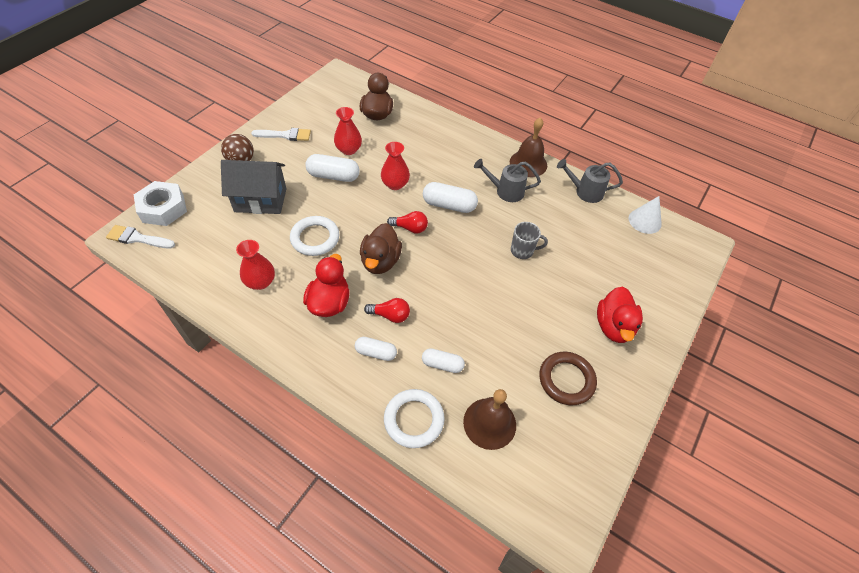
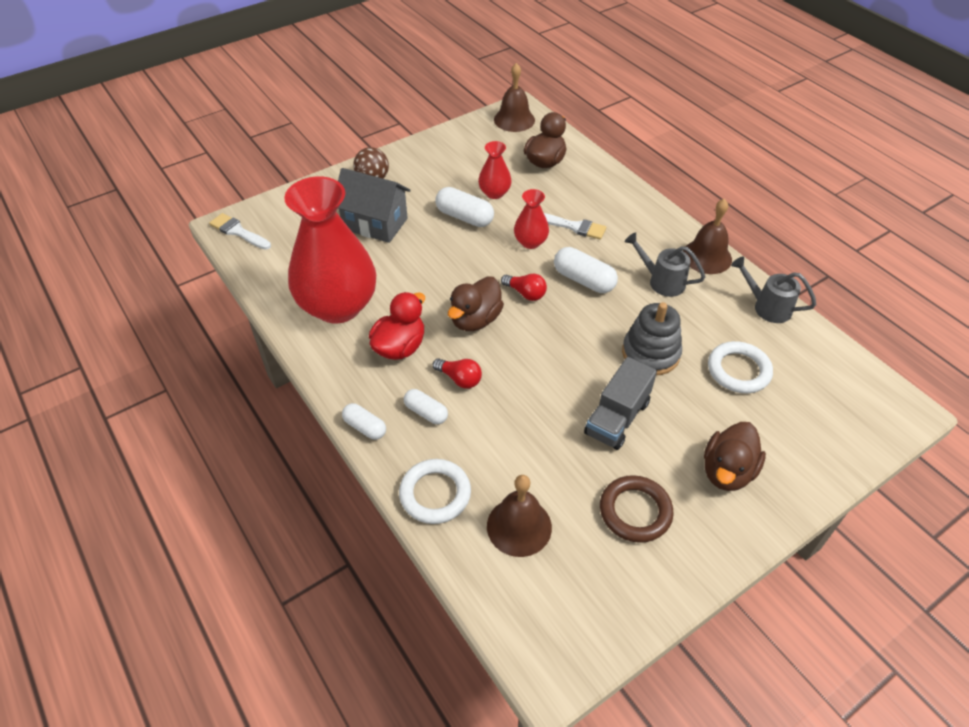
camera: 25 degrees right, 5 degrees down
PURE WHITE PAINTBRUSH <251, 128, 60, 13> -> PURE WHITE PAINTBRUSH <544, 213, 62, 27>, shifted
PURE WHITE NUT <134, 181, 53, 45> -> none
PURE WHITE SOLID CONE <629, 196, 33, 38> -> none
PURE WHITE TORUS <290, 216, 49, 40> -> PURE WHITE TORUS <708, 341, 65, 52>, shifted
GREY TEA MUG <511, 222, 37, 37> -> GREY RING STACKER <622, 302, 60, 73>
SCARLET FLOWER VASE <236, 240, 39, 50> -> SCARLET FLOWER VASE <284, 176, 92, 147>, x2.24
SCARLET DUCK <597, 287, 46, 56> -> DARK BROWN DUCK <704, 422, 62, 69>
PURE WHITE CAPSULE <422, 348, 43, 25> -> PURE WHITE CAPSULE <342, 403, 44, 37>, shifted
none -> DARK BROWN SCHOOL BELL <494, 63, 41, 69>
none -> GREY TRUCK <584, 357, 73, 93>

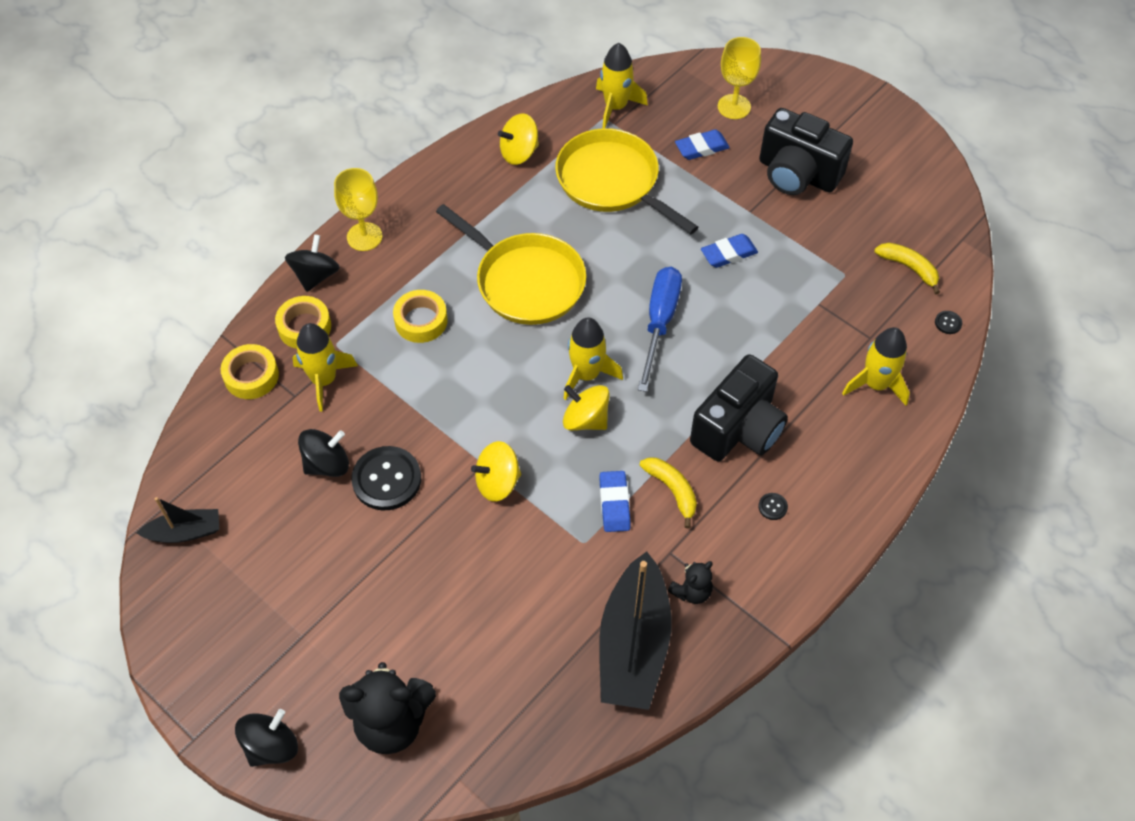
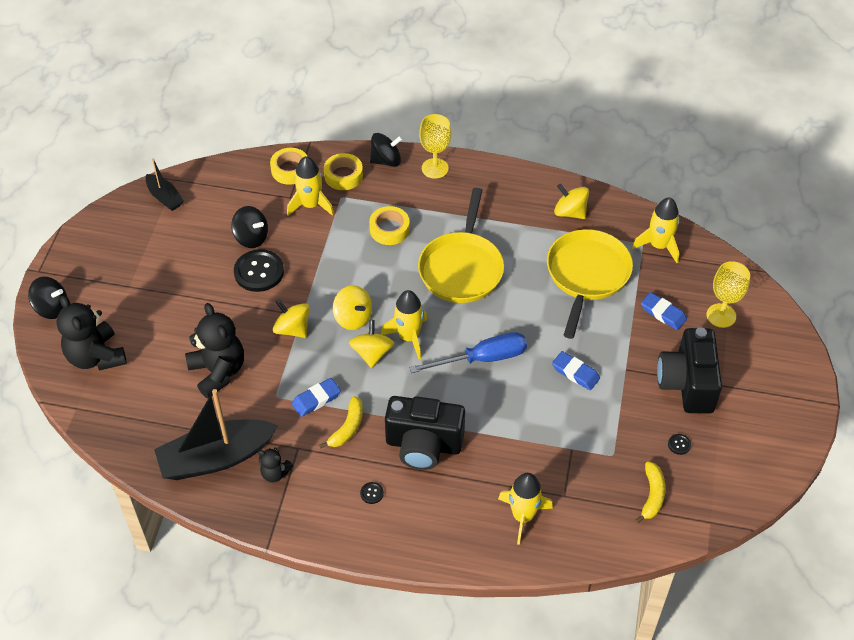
camera: 60 degrees right, 5 degrees down
BLACK SEWING BUTTON <935, 311, 27, 23> -> BLACK SEWING BUTTON <668, 434, 23, 21>, shifted
none -> YELLOW TOY TOP <333, 285, 39, 45>
none -> BLACK TEDDY <185, 303, 59, 95>

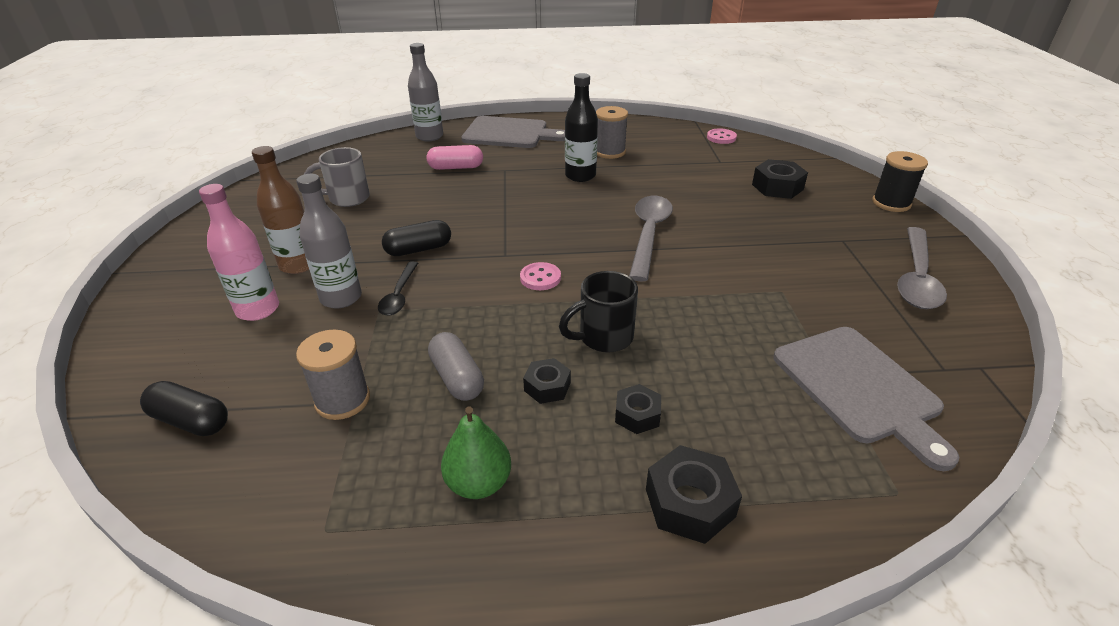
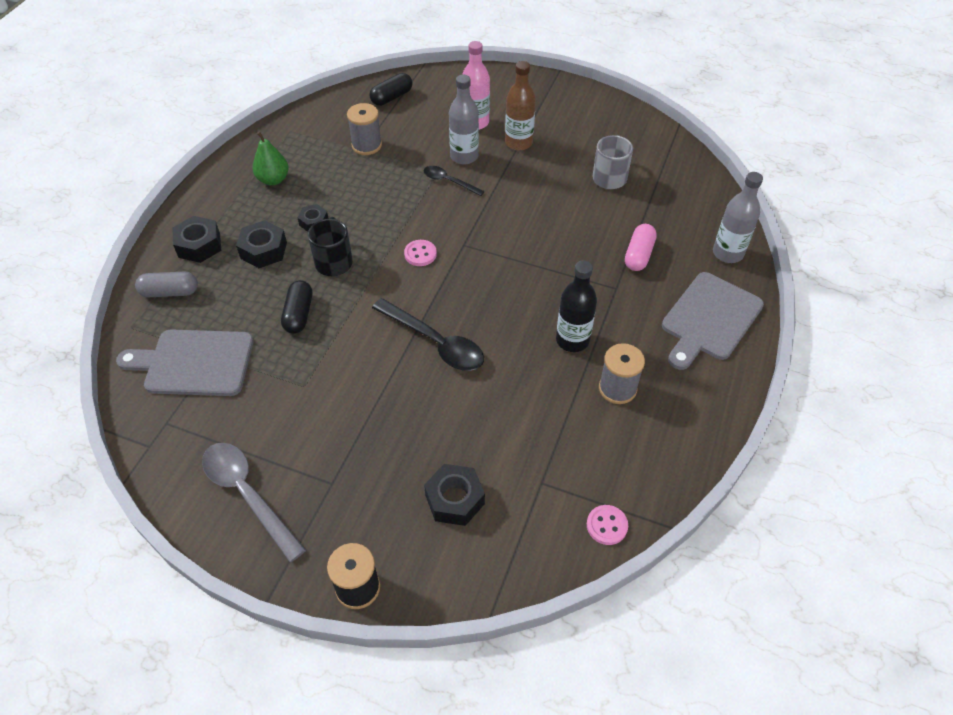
camera: 115 degrees right, 15 degrees up
GREY TEASPOON <629, 196, 44, 86> -> BLACK TEASPOON <372, 298, 112, 73>
BLACK CAPSULE <382, 220, 69, 36> -> BLACK CAPSULE <281, 280, 31, 54>, shifted
GREY CAPSULE <428, 332, 56, 69> -> GREY CAPSULE <135, 271, 63, 26>, shifted
BLACK NUT <615, 384, 46, 50> -> BLACK NUT <236, 220, 51, 48>, x1.59

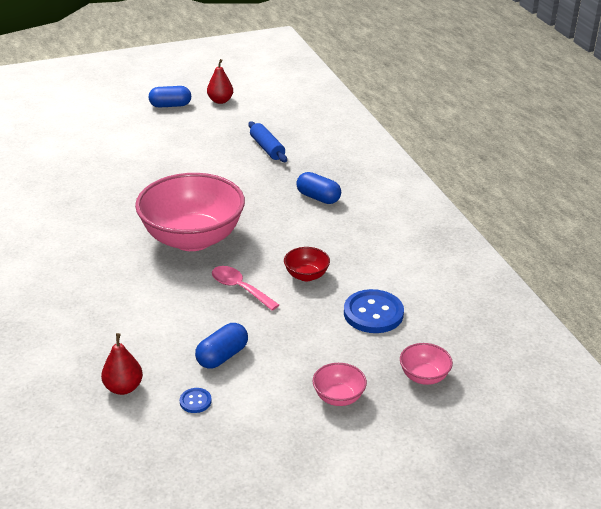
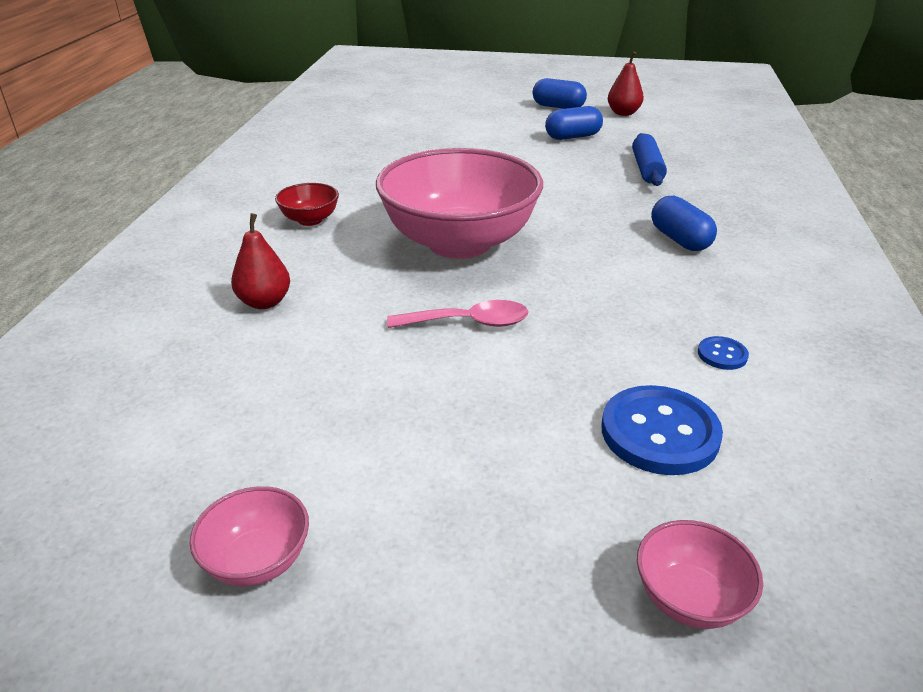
camera: 30 degrees right, 0 degrees up
SCARLET DEEP DISH <284, 247, 46, 34> -> SCARLET DEEP DISH <275, 183, 64, 43>, shifted
ROSY TEASPOON <212, 266, 67, 45> -> ROSY TEASPOON <387, 300, 142, 28>, 105 degrees clockwise
COBALT CAPSULE <195, 323, 53, 46> -> COBALT CAPSULE <545, 106, 58, 34>, shifted
SCARLET PEAR <101, 333, 42, 62> -> SCARLET PEAR <231, 213, 59, 96>, shifted
ROSY DEEP DISH <313, 363, 54, 43> -> ROSY DEEP DISH <190, 486, 119, 100>, shifted
COBALT SEWING BUTTON <180, 388, 32, 25> -> COBALT SEWING BUTTON <698, 336, 51, 34>, shifted

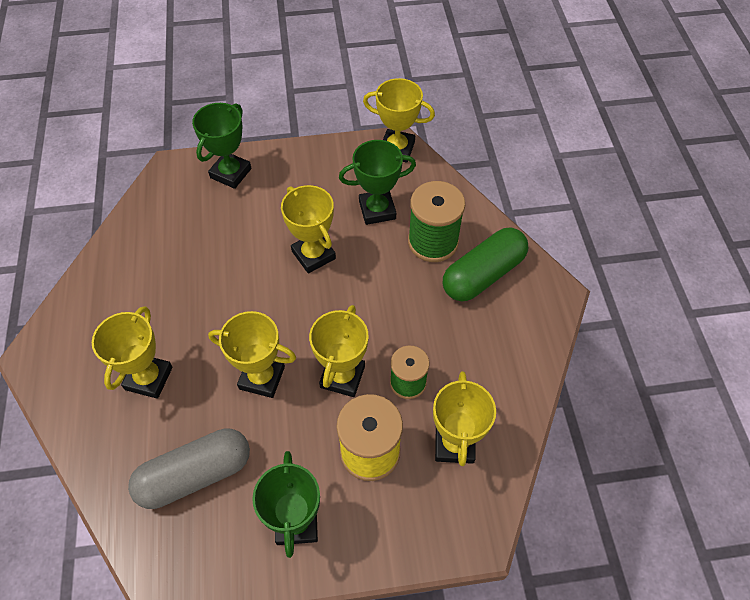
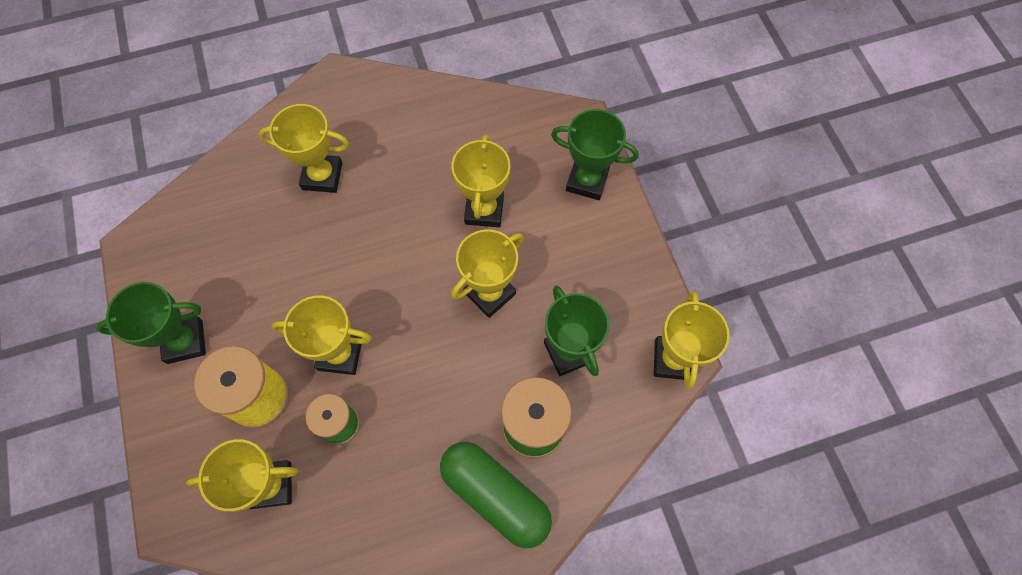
camera: 80 degrees right, 10 degrees up
YELLOW TROPHY <208, 311, 88, 87> -> YELLOW TROPHY <452, 134, 58, 93>, shifted
GREY CAPSULE <128, 428, 122, 81> -> none

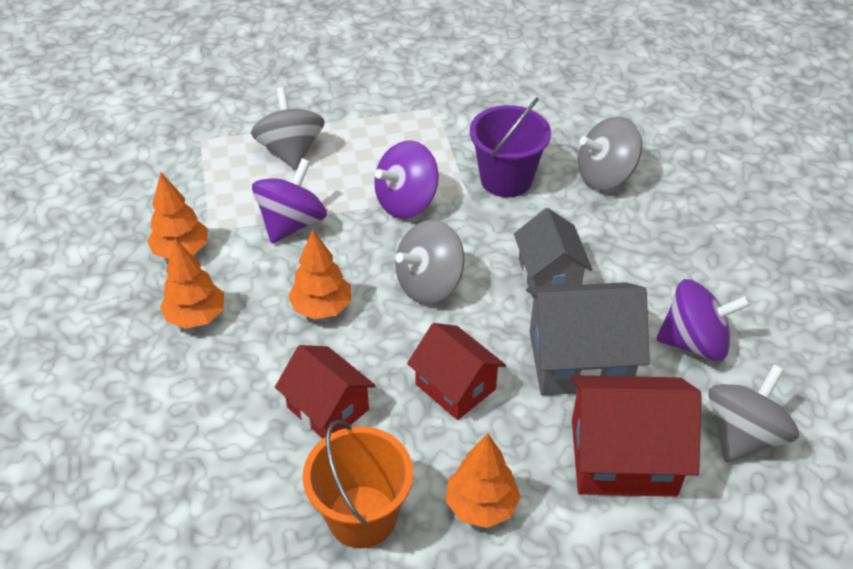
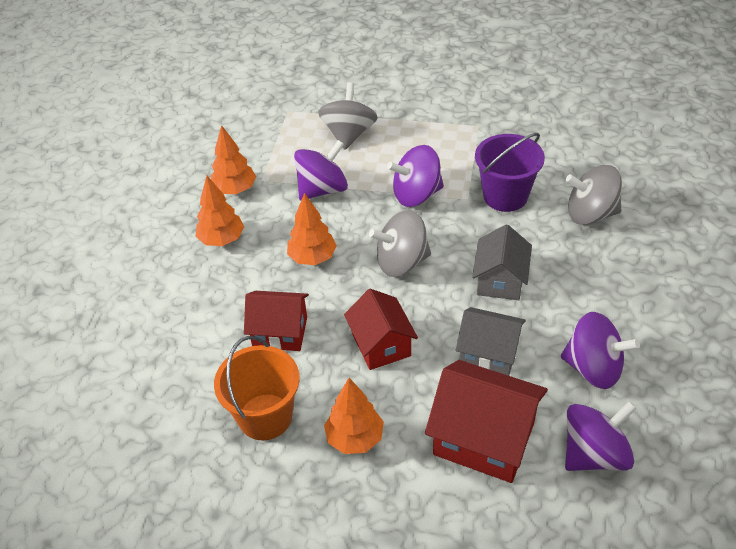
camera: 25 degrees right, 0 degrees up
GREY HOUSE <526, 282, 124, 113> -> GREY HOUSE <456, 307, 70, 69>, x0.66
SCARLET HOUSE <275, 345, 101, 93> -> SCARLET HOUSE <244, 291, 65, 60>, 60 degrees counterclockwise
GREY TOY TOP <708, 364, 91, 98> -> VIOLET TOY TOP <565, 401, 72, 70>

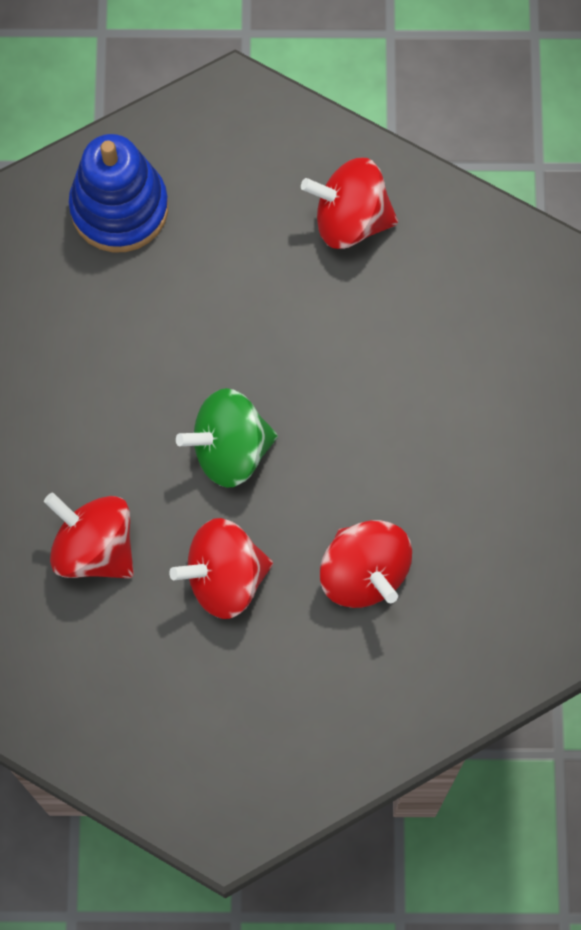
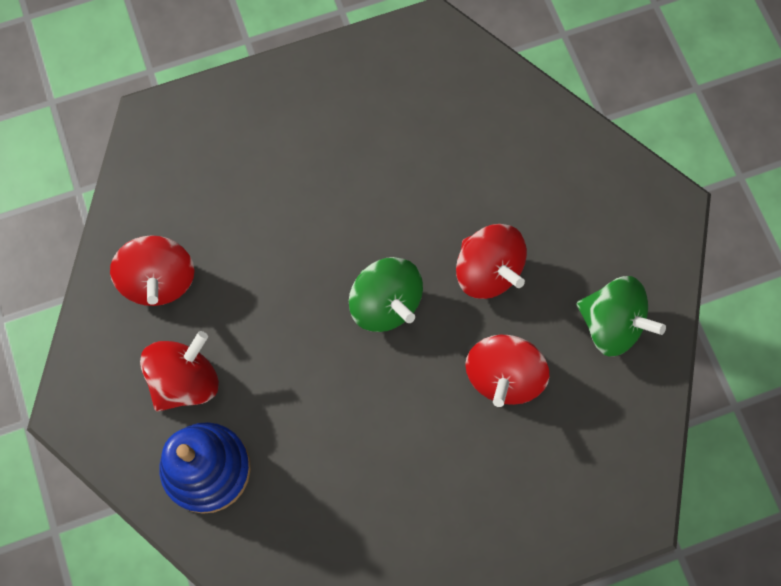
camera: 110 degrees left, 0 degrees up
SCARLET TOY TOP <320, 520, 92, 88> -> SCARLET TOY TOP <140, 331, 79, 81>, shifted
none -> LEAF-GREEN TOY TOP <577, 276, 89, 80>

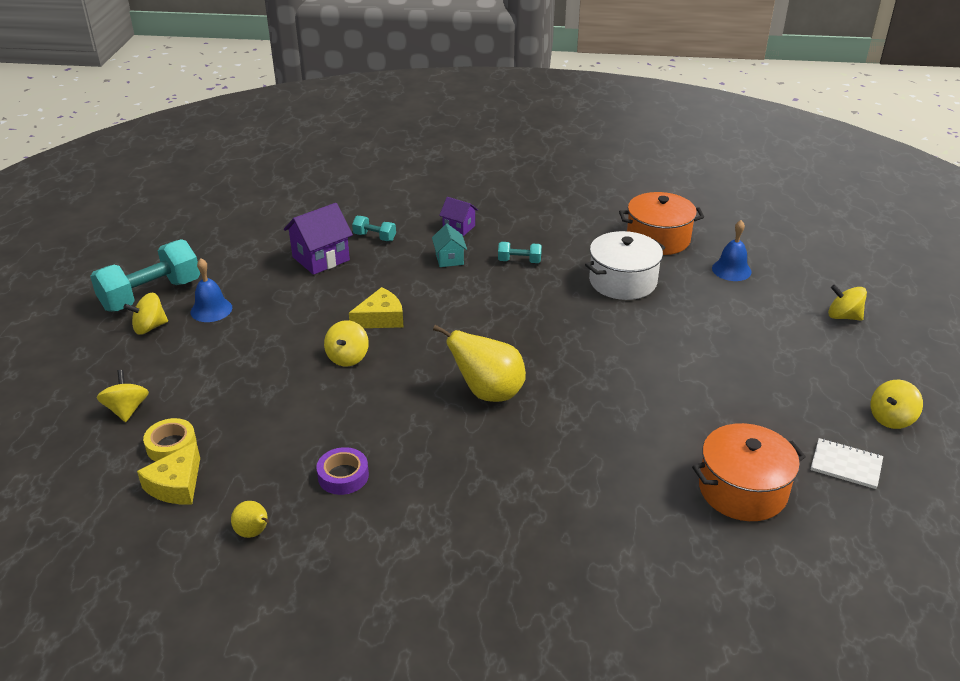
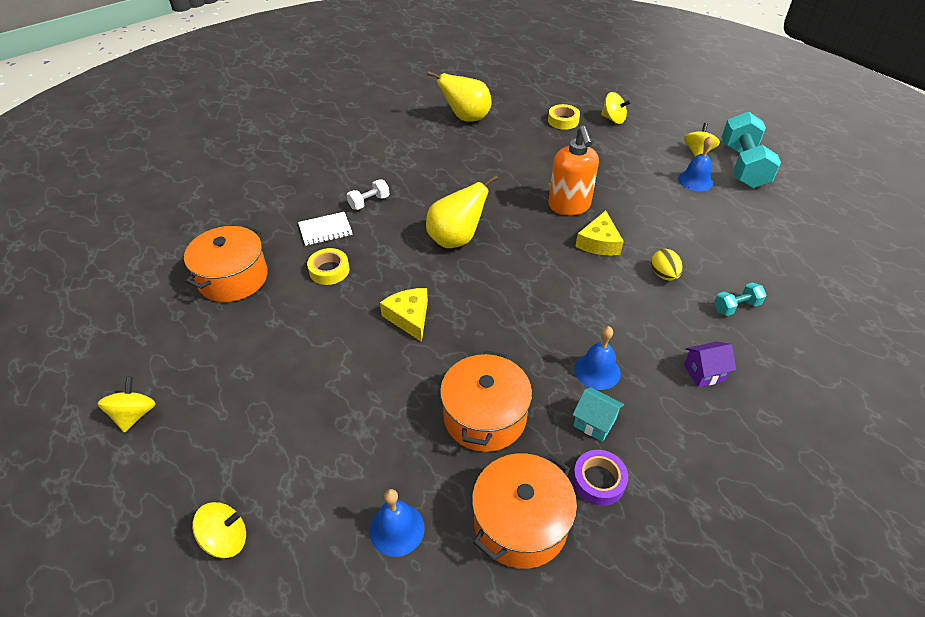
camera: 135 degrees right, 10 degrees up
VIOLET HOUSE <284, 203, 69, 72> -> none
TURQUOISE HOUSE <432, 224, 35, 43> -> TURQUOISE HOUSE <573, 387, 51, 55>, shifted
PURE WHITE COOKING POT <585, 231, 80, 69> -> ORANGE COOKING POT <440, 351, 92, 101>
TURQUOISE FREE WEIGHT <498, 242, 44, 21> -> COBALT SCHOOL BELL <574, 326, 47, 64>
YELLOW TOY TOP <324, 320, 45, 46> -> ORANGE SOAP DISPENSER <548, 126, 51, 89>
PURE WHITE NOTEBOOK <811, 438, 72, 51> -> PURE WHITE NOTEBOOK <298, 212, 54, 34>, shifted
YELLOW PIECE OF CHEESE <137, 442, 63, 62> -> YELLOW PIECE OF CHEESE <380, 288, 48, 54>, shifted
VIOLET TAPE <316, 447, 53, 48> -> VIOLET TAPE <572, 450, 56, 56>, shifted
YELLOW PEAR <231, 501, 38, 37> -> YELLOW PEAR <428, 71, 63, 51>, x1.98
none -> PURE WHITE FREE WEIGHT <347, 180, 42, 30>
none -> YELLOW TAPE <307, 248, 42, 37>
none -> YELLOW TOY EGG <651, 249, 32, 32>

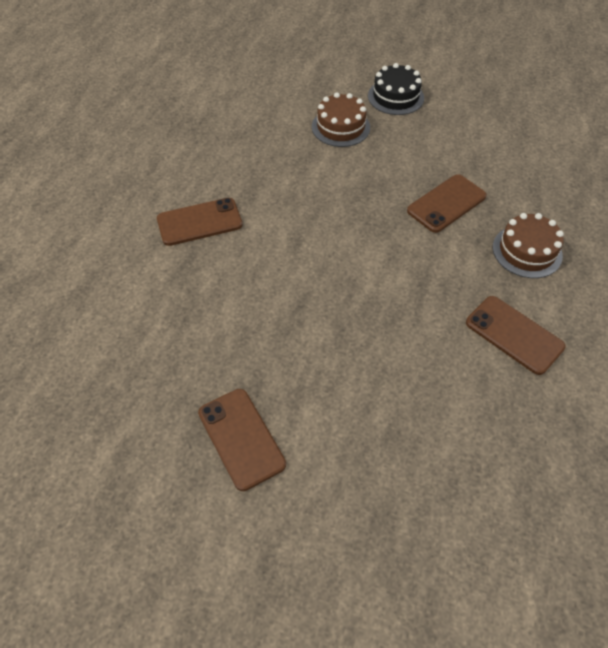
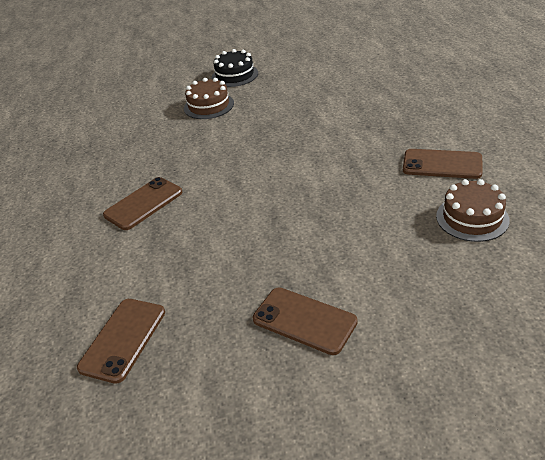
camera: 25 degrees left, 15 degrees down
DARK BROWN MOBILE PHONE <407, 174, 80, 59> -> DARK BROWN MOBILE PHONE <77, 299, 88, 85>, shifted
DARK BROWN LAYER CAKE <493, 213, 71, 65> -> DARK BROWN LAYER CAKE <436, 179, 74, 63>, shifted

